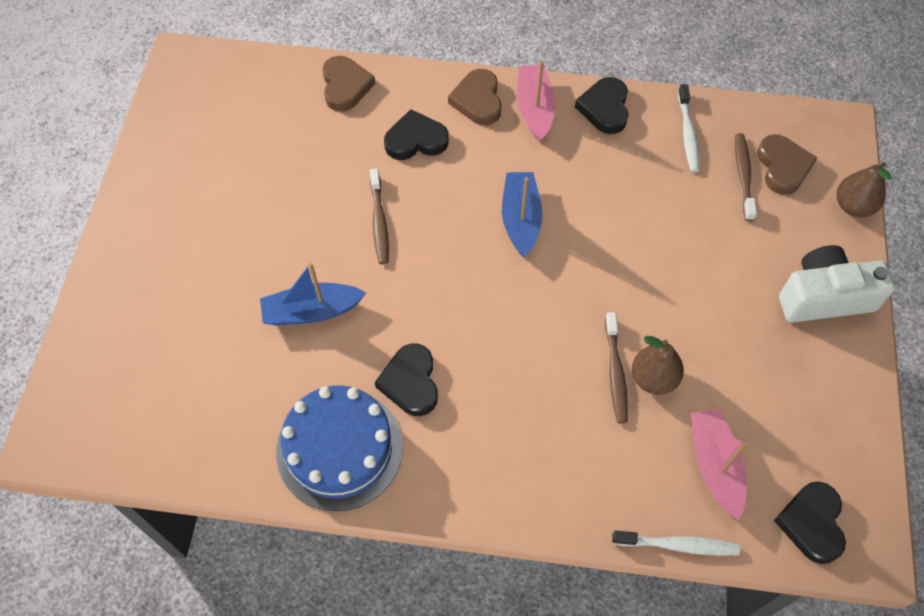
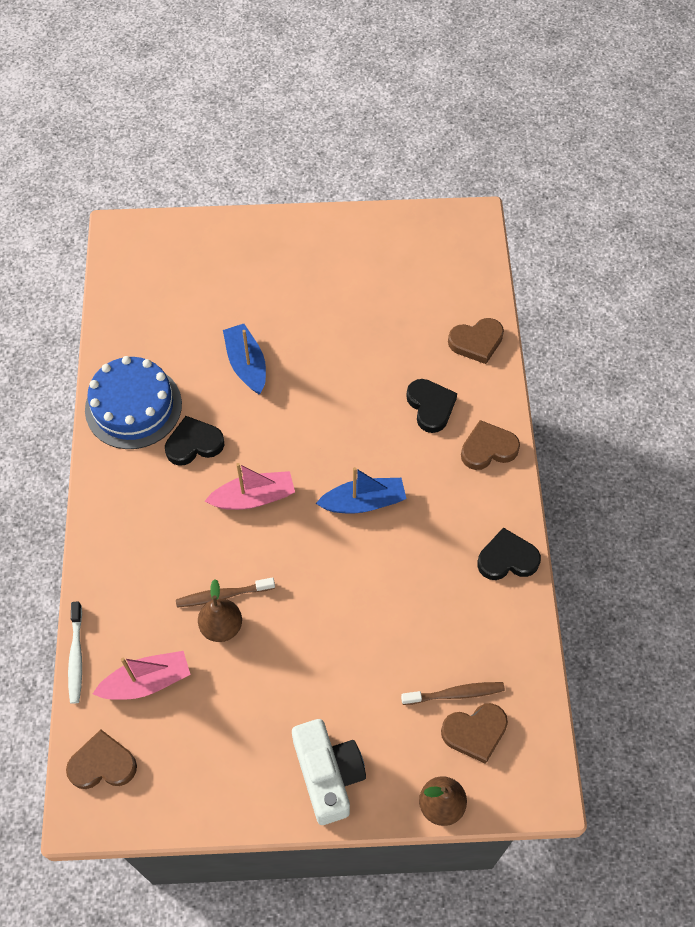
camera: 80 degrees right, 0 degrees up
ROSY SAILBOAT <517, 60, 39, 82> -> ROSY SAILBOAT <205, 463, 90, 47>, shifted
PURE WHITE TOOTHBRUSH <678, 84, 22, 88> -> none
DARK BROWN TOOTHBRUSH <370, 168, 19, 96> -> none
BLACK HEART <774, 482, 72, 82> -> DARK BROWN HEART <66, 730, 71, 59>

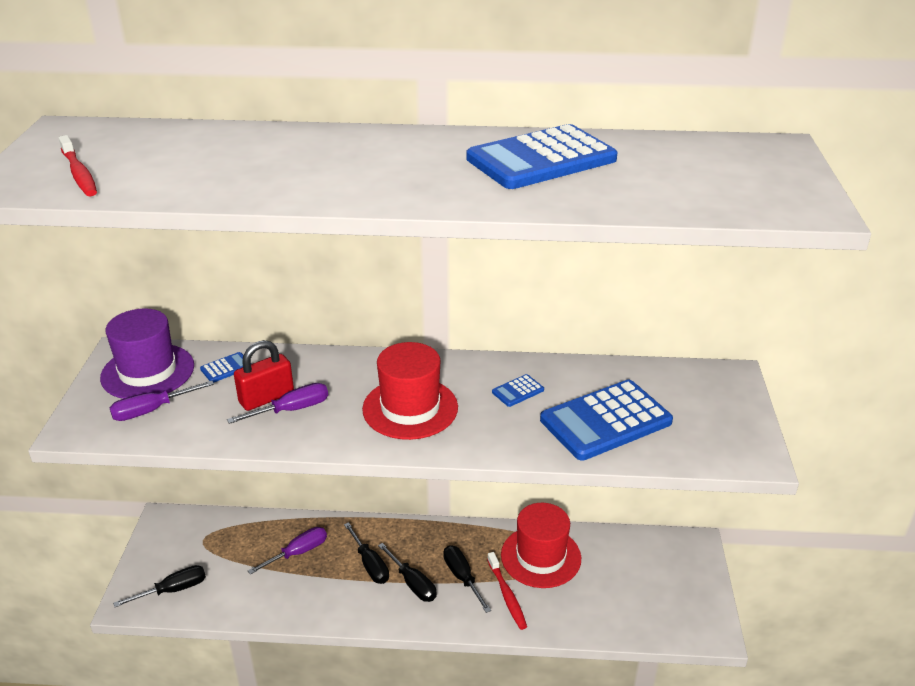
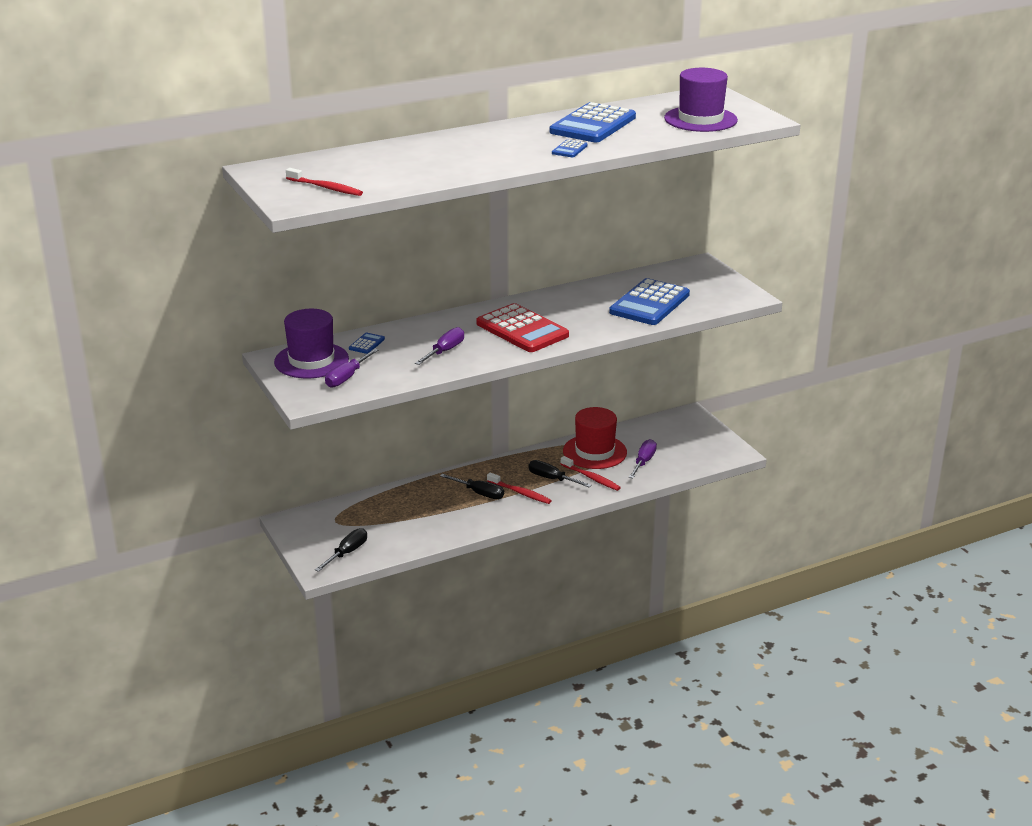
camera: 30 degrees left, 5 degrees down
SCARLET PADLOCK <234, 340, 60, 71> -> none
SCARLET TALL HAT <362, 342, 96, 98> -> SCARLET CALCULATOR <476, 303, 93, 49>
COBALT CALCULATOR <492, 374, 52, 33> -> COBALT CALCULATOR <552, 140, 36, 18>, shifted
VIOLET SCREWDRIVER <248, 527, 79, 48> -> VIOLET SCREWDRIVER <629, 439, 28, 39>, shifted
BLACK SCREWDRIVER <378, 543, 59, 59> -> SCARLET TOOTHBRUSH <487, 473, 65, 31>
none -> VIOLET TALL HAT <664, 68, 74, 64>

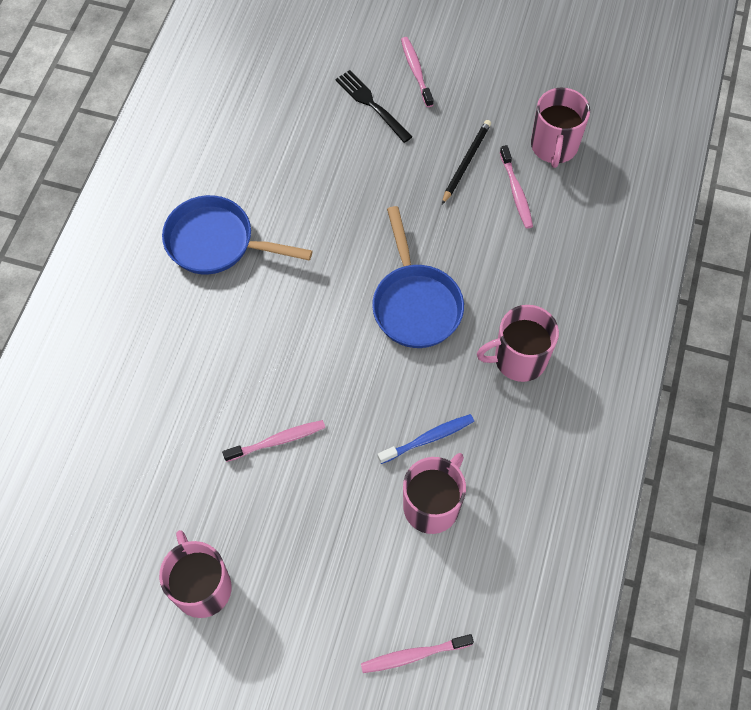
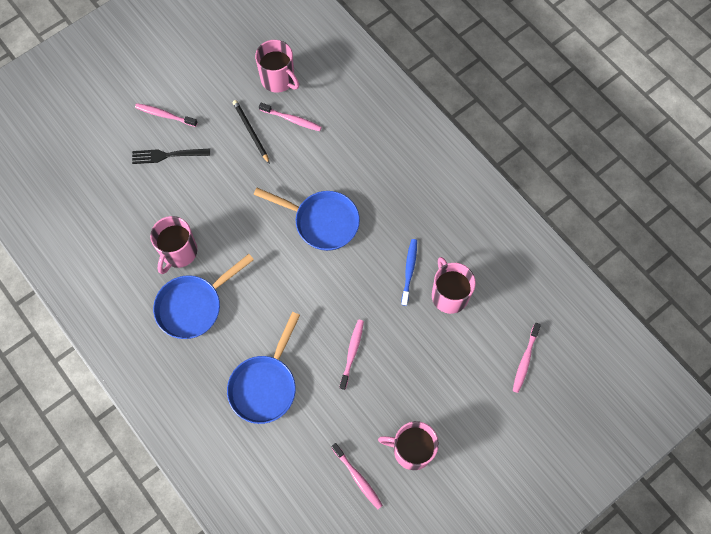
camera: 55 degrees left, 5 degrees up
ROSY TEA MUG <477, 305, 82, 77> -> ROSY TEA MUG <150, 216, 47, 58>, shifted
none -> COBALT SKILLET <227, 312, 73, 112>
none -> ROSY TOOTHBRUSH <331, 443, 52, 66>

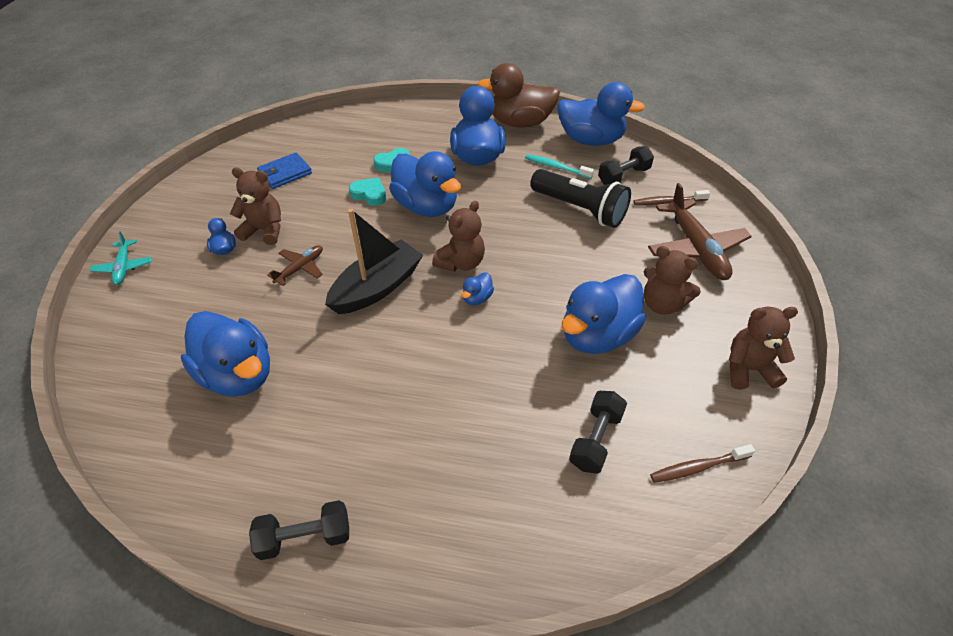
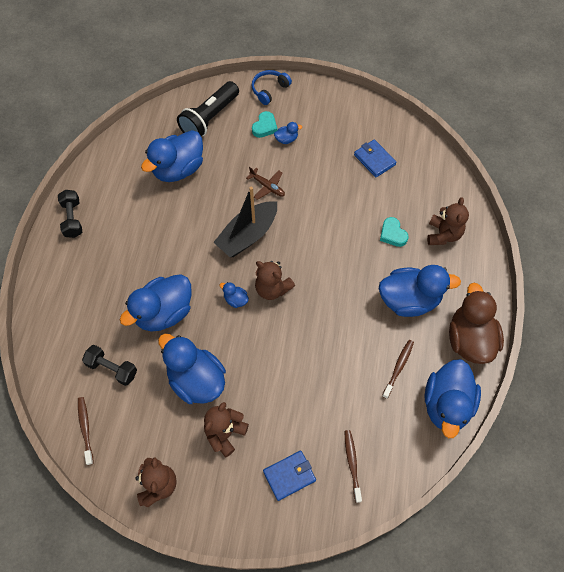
camera: 90 degrees right, 15 degrees up
BLACK FREE WEIGHT <598, 146, 56, 39> -> none
COBALT DUCK <389, 151, 72, 66> -> COBALT DUCK <120, 274, 72, 58>, shifted
TURQUOISE TOOTHBRUSH <525, 154, 69, 25> -> DARK BROWN TOOTHBRUSH <382, 340, 32, 59>
DARK BROWN TEDDY <230, 167, 51, 78> -> DARK BROWN TEDDY <427, 197, 42, 48>, shifted
BLACK POCKET TORCH <530, 169, 101, 59> -> BLACK POCKET TORCH <177, 81, 62, 56>, shifted
TURQUOISE HEART <349, 178, 37, 28> -> TURQUOISE HEART <252, 111, 26, 27>, shifted
DARK BROWN TOY PLANE <648, 183, 104, 97> -> COBALT CARD WALLET <263, 451, 53, 50>
BLACK SAILBOAT <325, 209, 98, 105> -> BLACK SAILBOAT <213, 187, 64, 70>, 90 degrees clockwise
TURQUOISE TOY PLANE <90, 231, 62, 54> -> COBALT OVER-EAR HEADPHONES <252, 70, 40, 35>

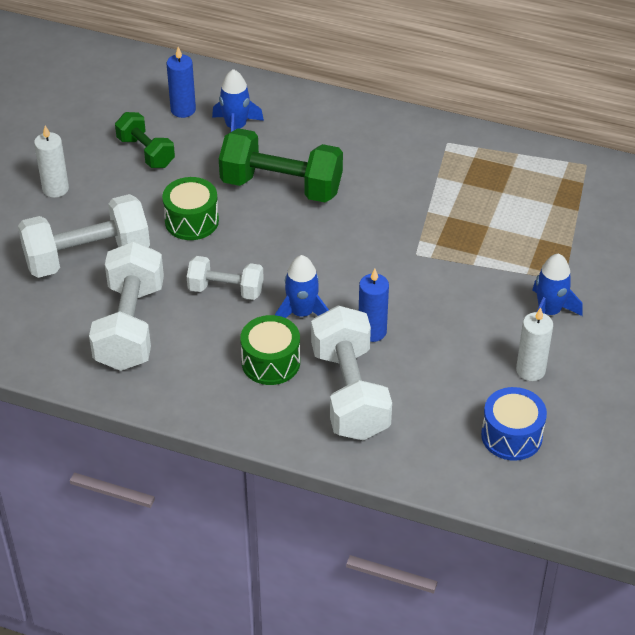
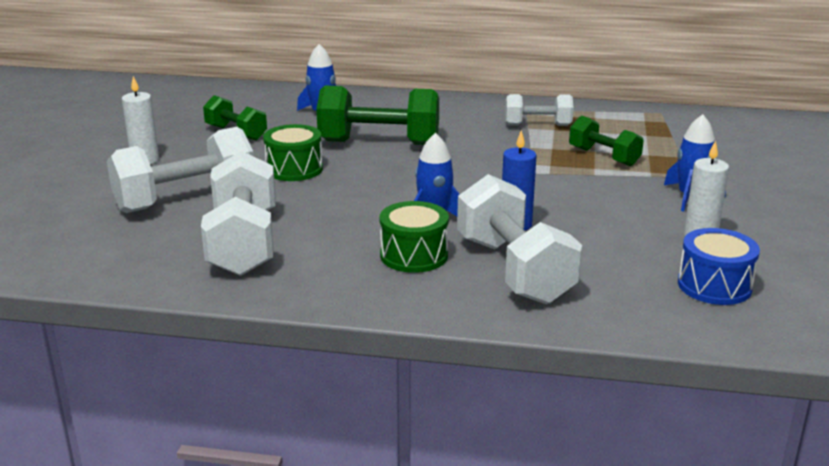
camera: 10 degrees left, 20 degrees down
COBALT CANDLE <167, 47, 29, 71> -> none
PURE WHITE FREE WEIGHT <187, 256, 77, 44> -> PURE WHITE FREE WEIGHT <505, 94, 69, 32>, shifted
none -> LEAF-GREEN FREE WEIGHT <569, 115, 75, 51>

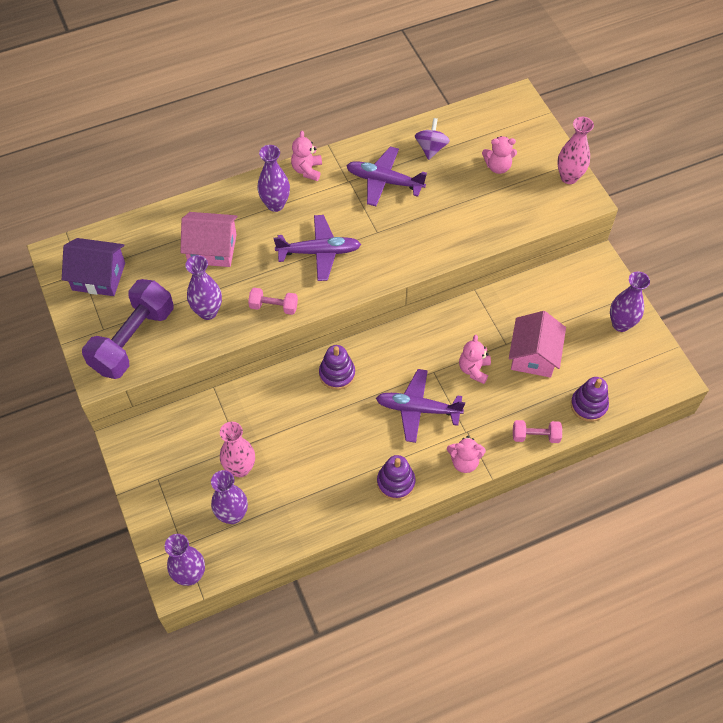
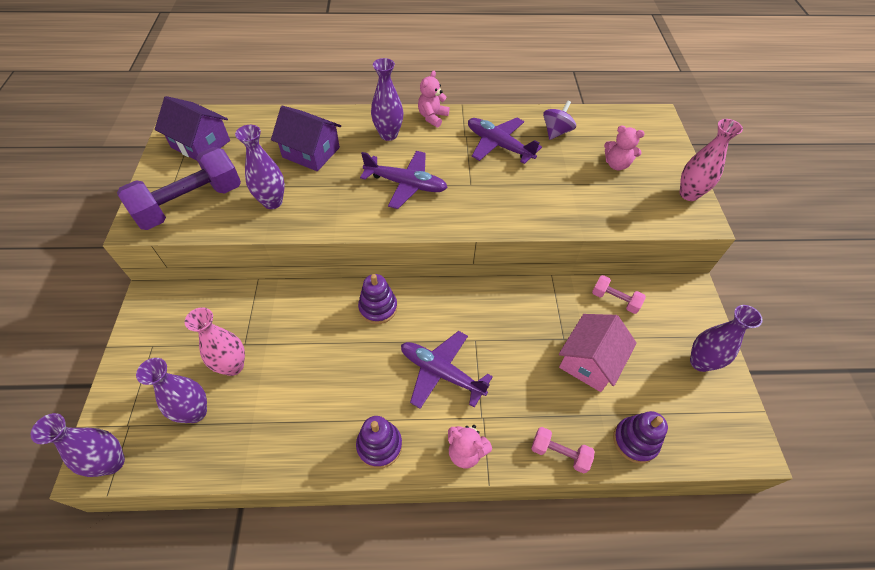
camera: 20 degrees right, 5 degrees down
ROSY HOUSE <180, 212, 58, 55> -> VIOLET HOUSE <271, 106, 70, 65>
ROSY FREE WEIGHT <248, 288, 50, 27> -> ROSY FREE WEIGHT <592, 275, 54, 39>, shifted
ROSY TEDDY <459, 335, 32, 49> -> none

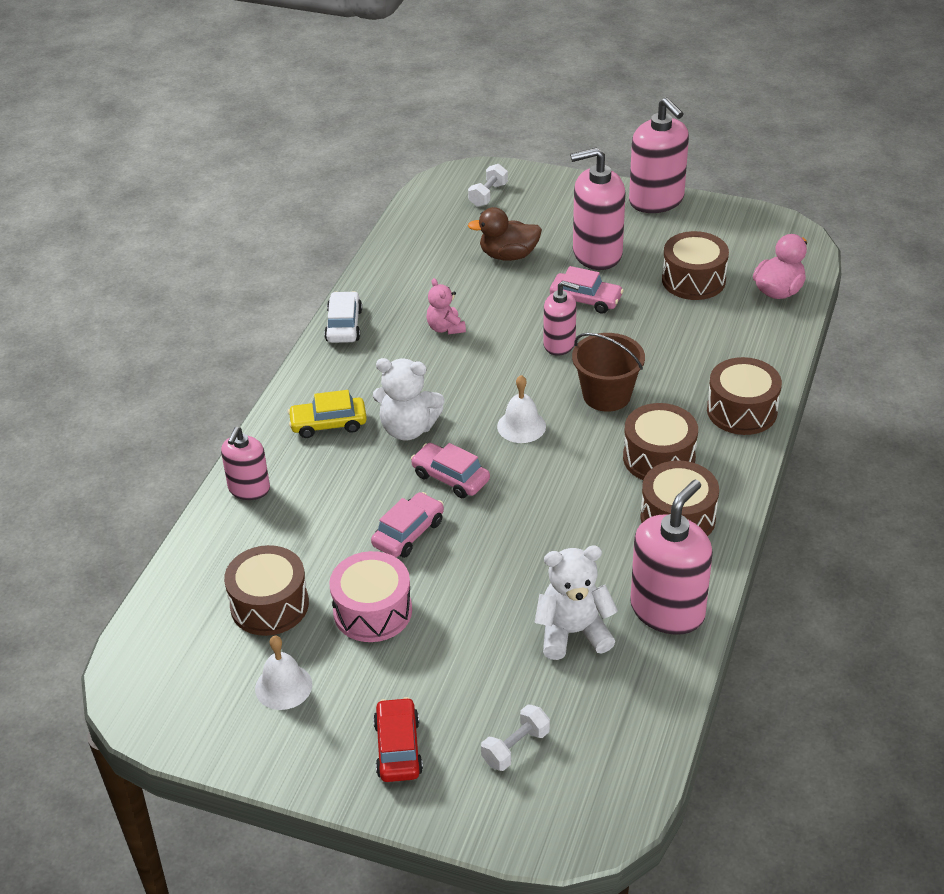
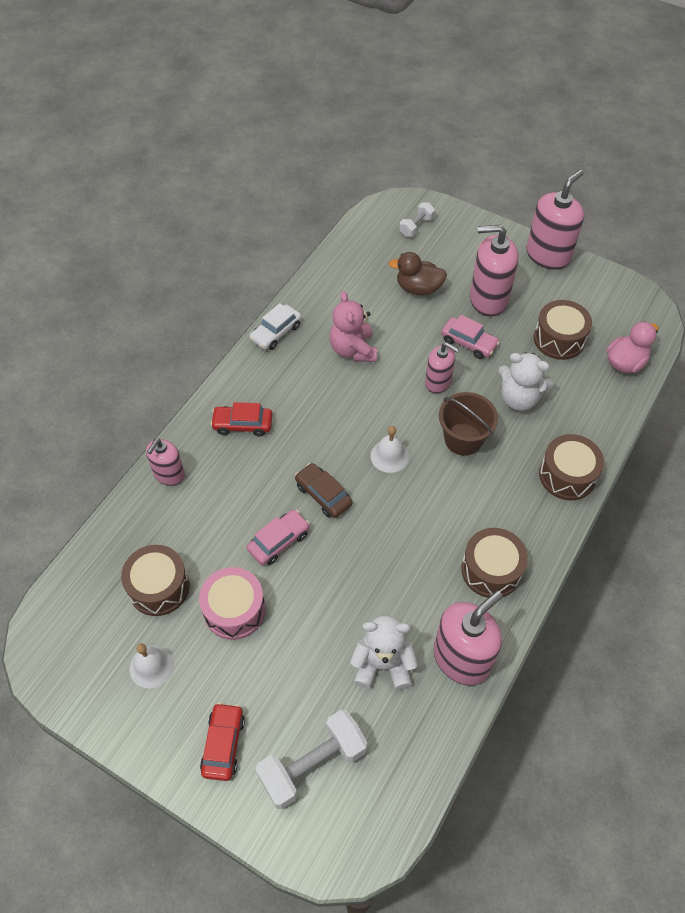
camera: 10 degrees right, 15 degrees up
ROSY SOAP DISPENSER <629, 97, 60, 116> -> ROSY SOAP DISPENSER <526, 170, 58, 100>, 120 degrees counterclockwise
ROSY TEDDY <427, 278, 39, 56> -> ROSY TEDDY <330, 291, 47, 71>, x1.60
PURE WHITE CAR <324, 291, 38, 52> -> PURE WHITE CAR <249, 303, 53, 47>, 150 degrees counterclockwise
PURE WHITE TEDDY <373, 358, 72, 82> -> PURE WHITE TEDDY <498, 352, 56, 59>, shifted
YELLOW CAR <288, 390, 79, 48> -> SCARLET CAR <210, 402, 63, 35>
DARK BROWN SNARE DRUM <623, 403, 75, 77> -> none
ROSY CAR <411, 443, 79, 55> -> DARK BROWN CAR <295, 463, 57, 55>
PURE WHITE FREE WEIGHT <481, 705, 69, 66> -> PURE WHITE FREE WEIGHT <255, 710, 113, 99>, x1.86

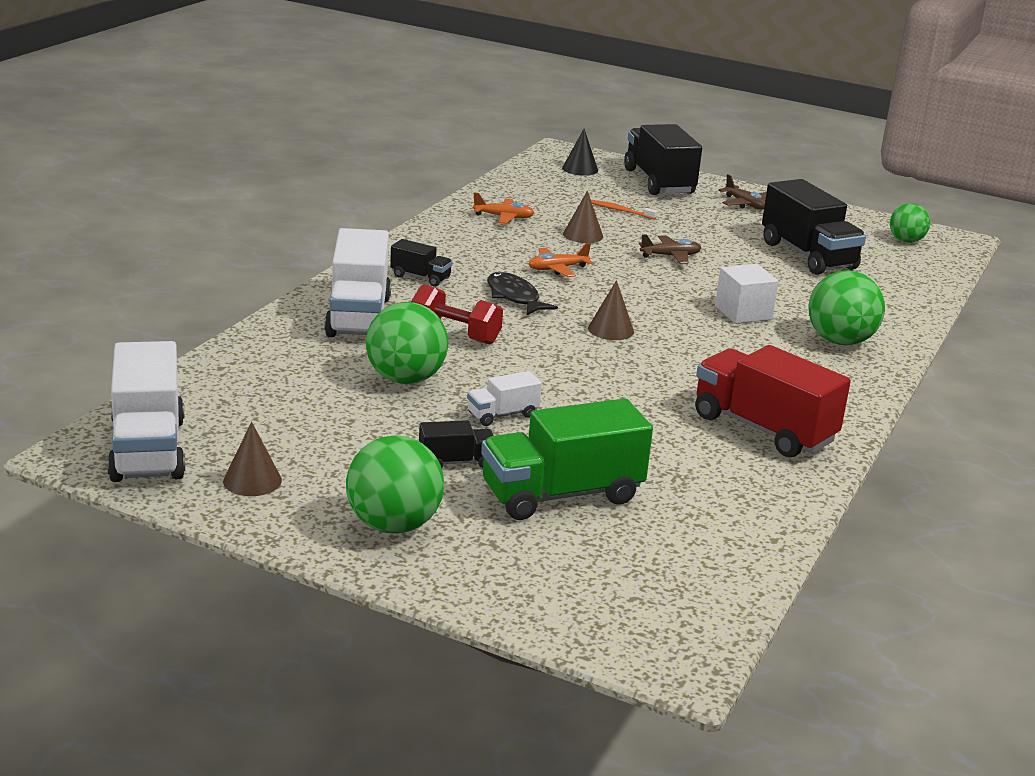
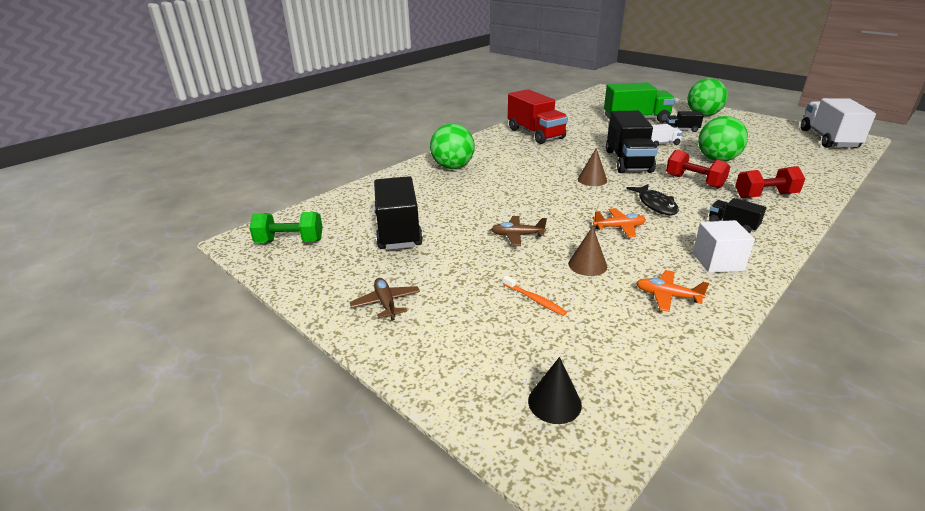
camera: 160 degrees left, 5 degrees up
BLACK TRUCK <624, 124, 78, 71> -> BLACK TRUCK <606, 111, 52, 62>, shifted
LEAF-GREEN SPHERE <890, 203, 40, 40> -> LEAF-GREEN FREE WEIGHT <249, 212, 74, 31>
PURE WHITE TRUCK <324, 228, 67, 109> -> SCARLET FREE WEIGHT <735, 166, 70, 32>
PURE WHITE CUBE <715, 264, 64, 60> -> PURE WHITE CUBE <693, 220, 62, 53>, shifted
DARK BROWN SOLID CONE <223, 422, 59, 74> -> none

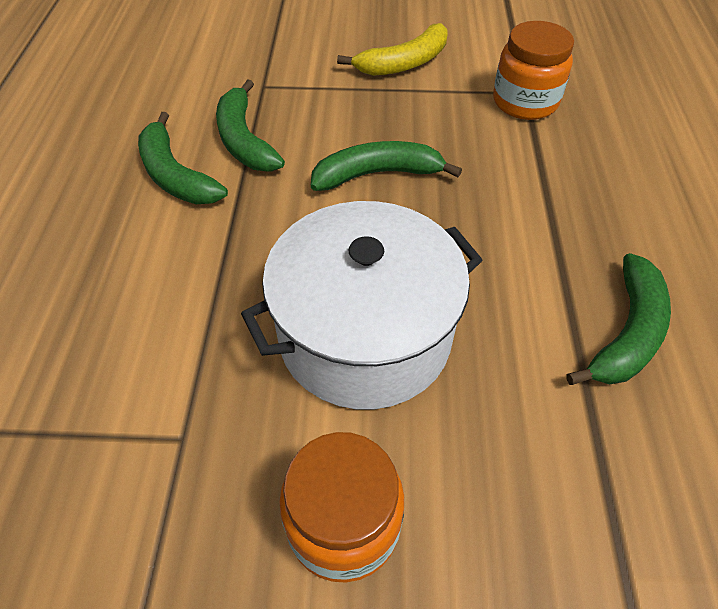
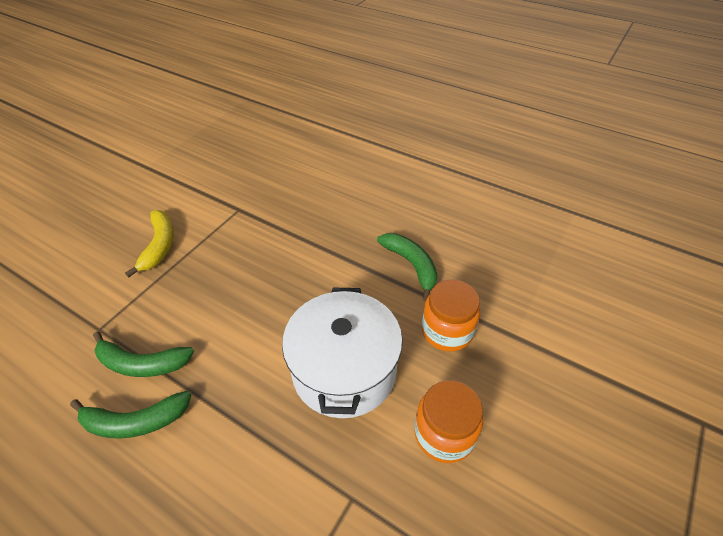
camera: 60 degrees left, 5 degrees down
ORANGE JAM JAR <493, 21, 81, 99> -> ORANGE JAM JAR <422, 280, 58, 71>, shifted
LEAF-GREEN BANANA FRUIT <311, 141, 151, 50> -> none

